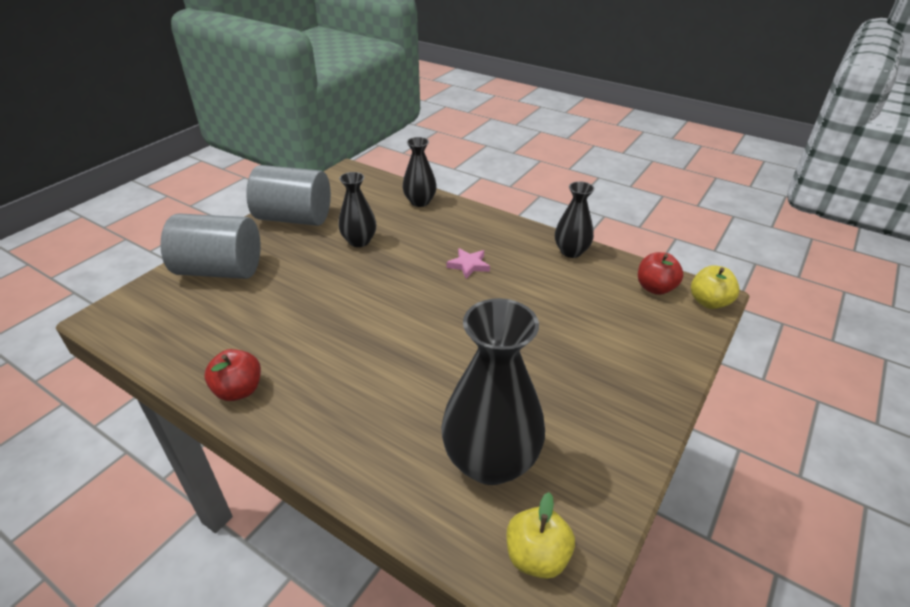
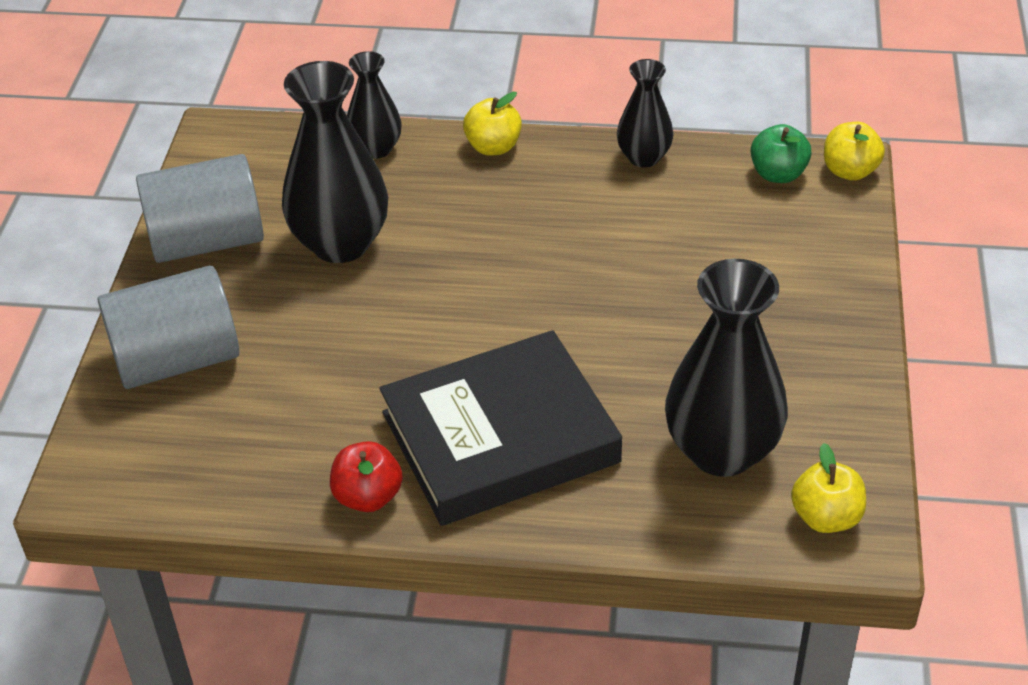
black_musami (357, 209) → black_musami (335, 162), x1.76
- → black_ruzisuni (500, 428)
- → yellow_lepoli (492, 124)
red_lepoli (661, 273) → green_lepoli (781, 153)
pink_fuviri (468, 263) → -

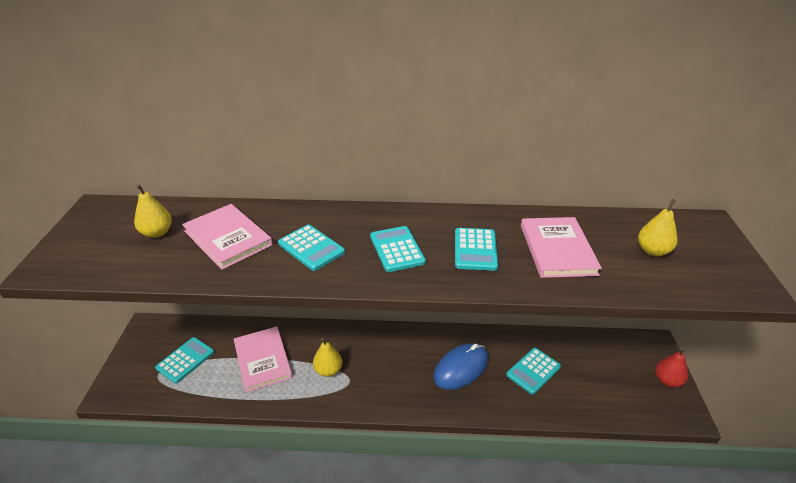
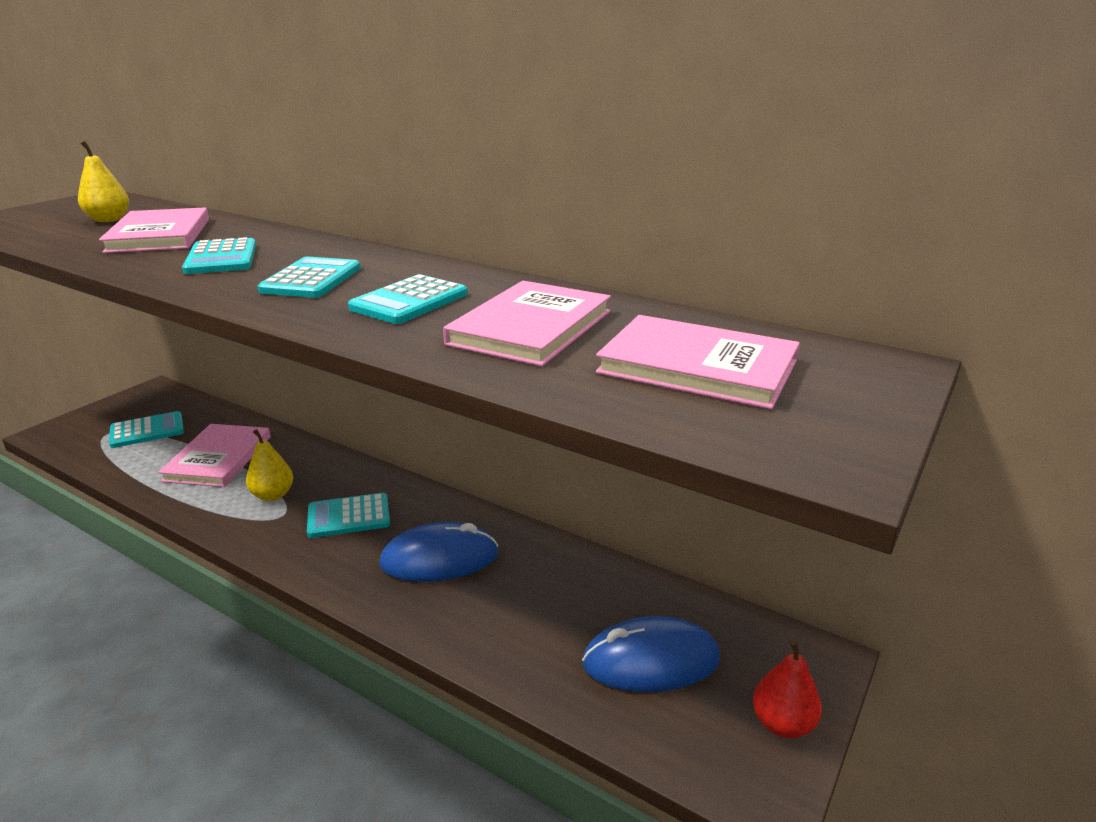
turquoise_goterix (533, 371) → turquoise_goterix (348, 515), moved
- → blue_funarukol (651, 654)
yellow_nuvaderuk (658, 227) → pink_ruzisuni (698, 362)

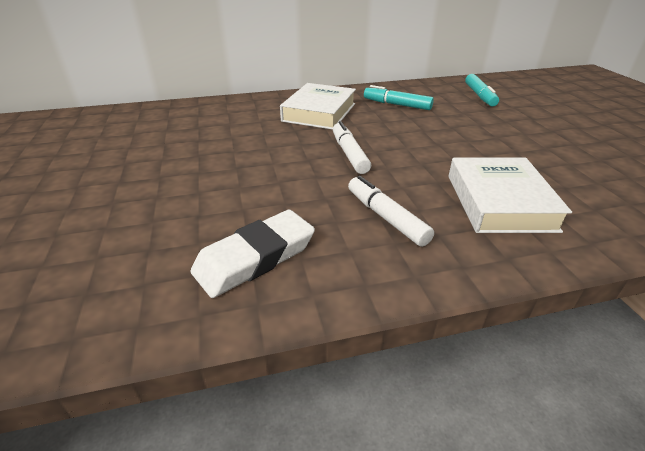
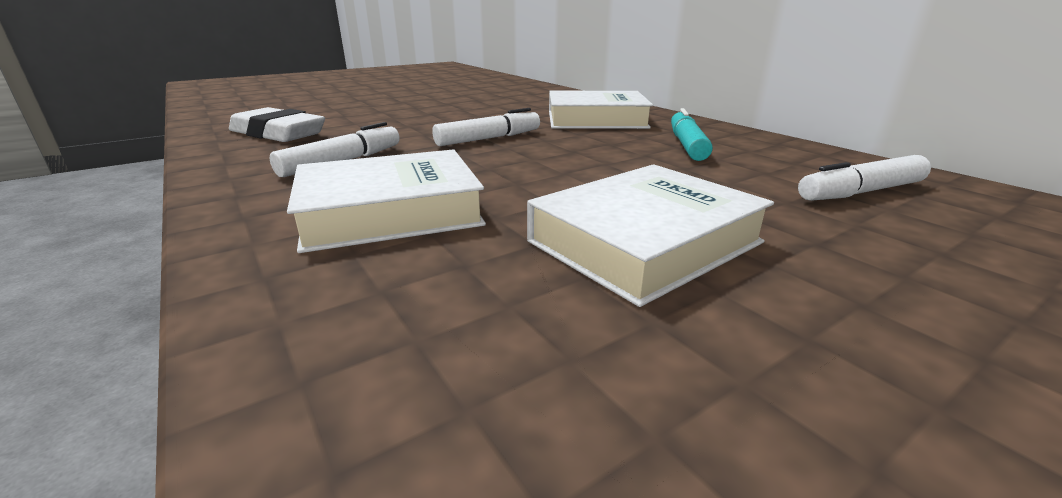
- → white_ruzisuni (650, 235)
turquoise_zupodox (482, 90) → white_zupodox (864, 178)

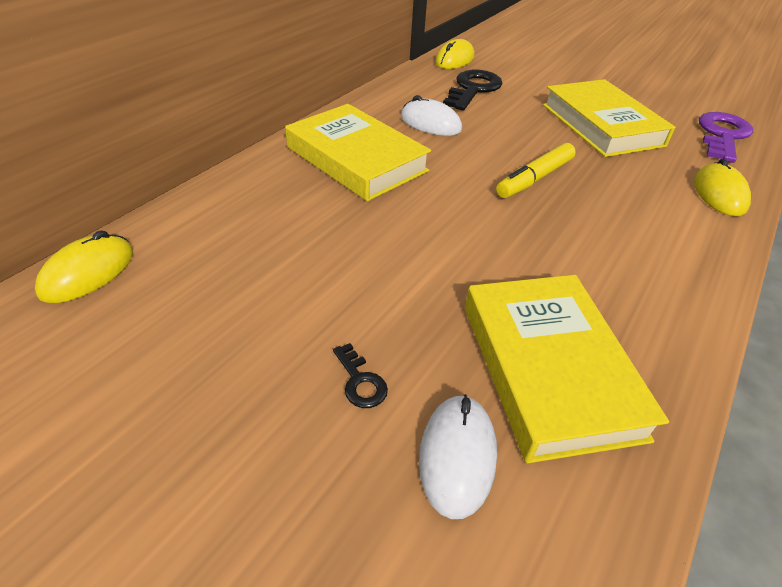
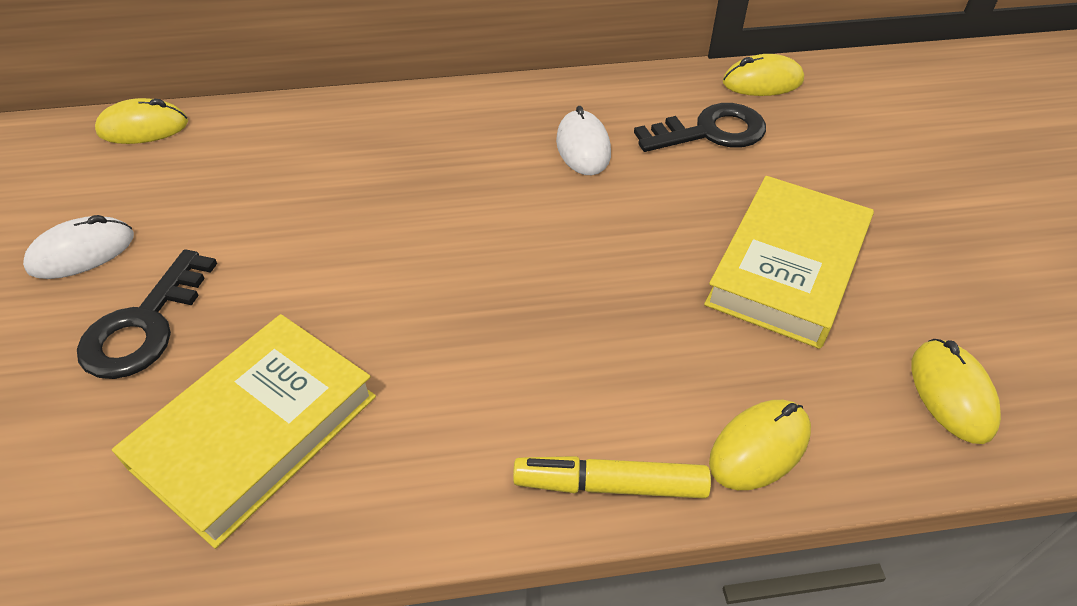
white_funarukol (458, 456) → white_funarukol (78, 247), moved
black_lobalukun (360, 375) → black_lobalukun (147, 314), x2.17
yellow_zupodox (536, 170) → yellow_zupodox (612, 477), moved
purple_lobalukun (726, 137) → yellow_funarukol (956, 391)
yellow_ruzisuni (358, 152) → -

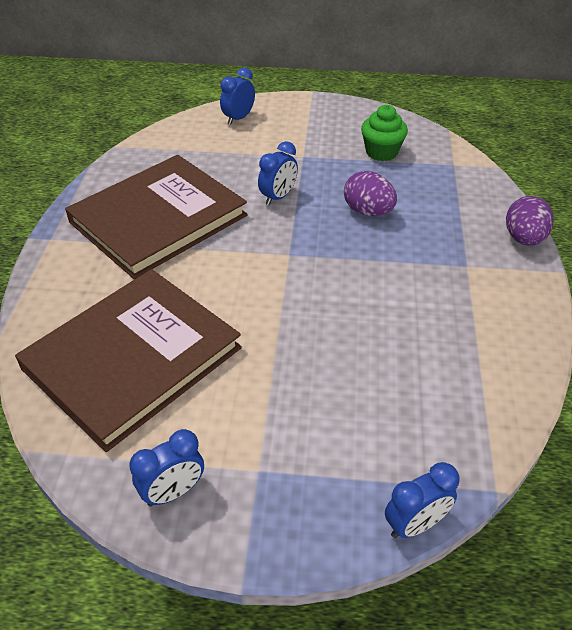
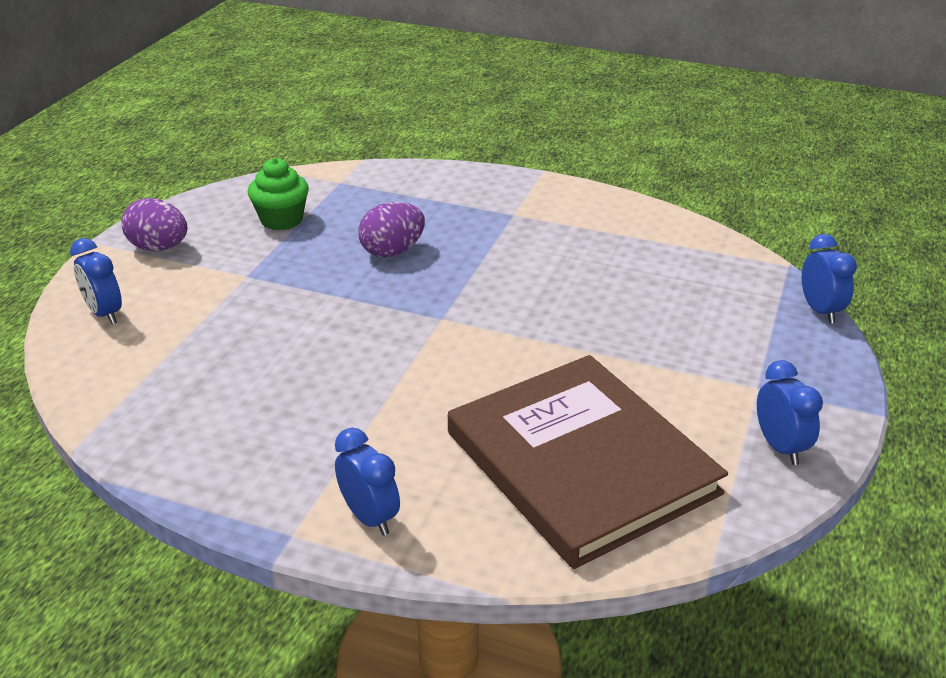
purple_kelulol (530, 221) → purple_kelulol (154, 224), moved
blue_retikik (278, 173) → blue_retikik (367, 482), moved
brown_ruzisuni (156, 217) → -

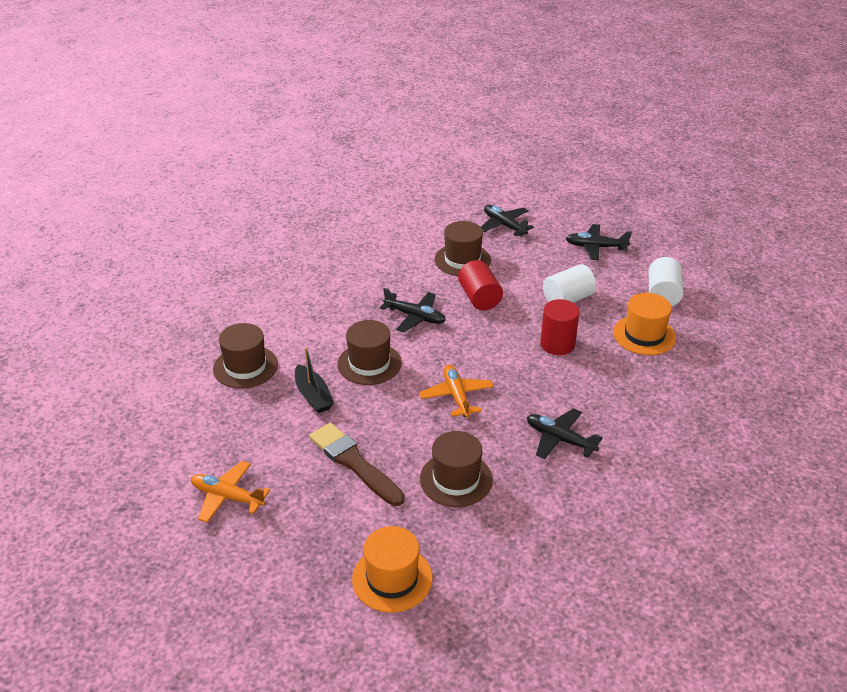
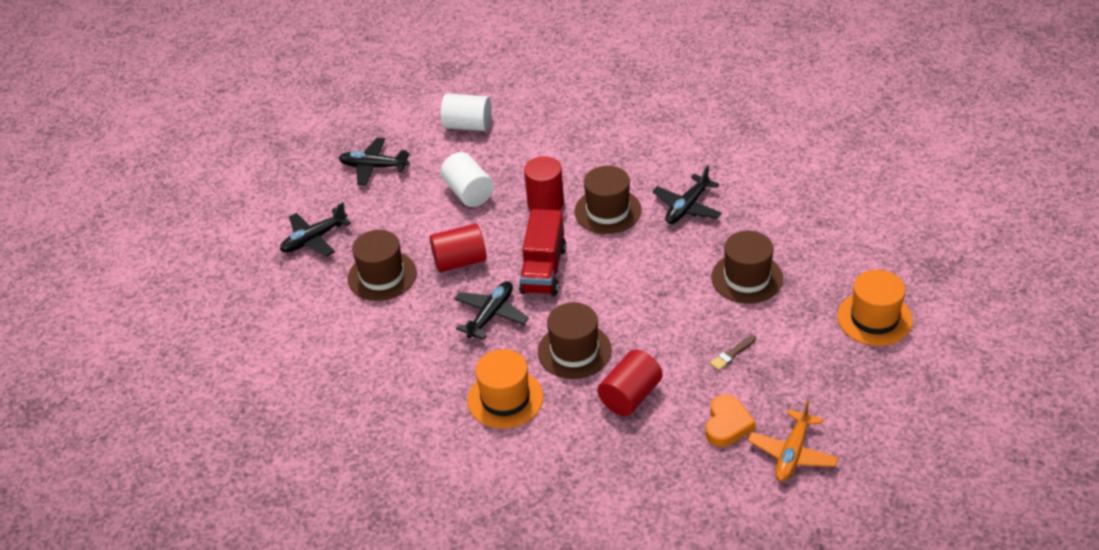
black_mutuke (599, 242) → black_mutuke (374, 162), 90 degrees clockwise
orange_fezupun (644, 324) → orange_fezupun (505, 389), moved
- → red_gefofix (542, 252)
brown_fezupun (245, 356) → brown_fezupun (608, 200), moved
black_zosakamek (314, 380) → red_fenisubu (630, 382)
- → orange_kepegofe (730, 420)
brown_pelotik (357, 464) → brown_pelotik (733, 352), x0.43
orange_mutuke (456, 391) → -

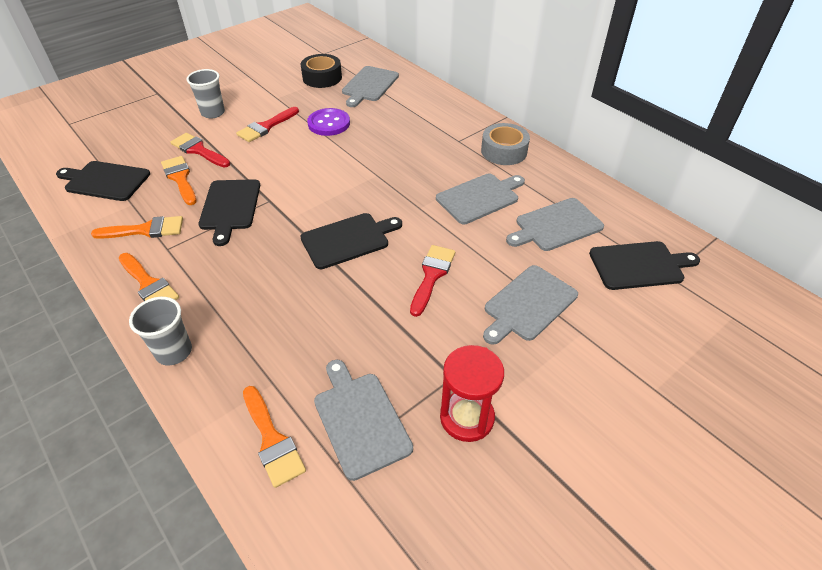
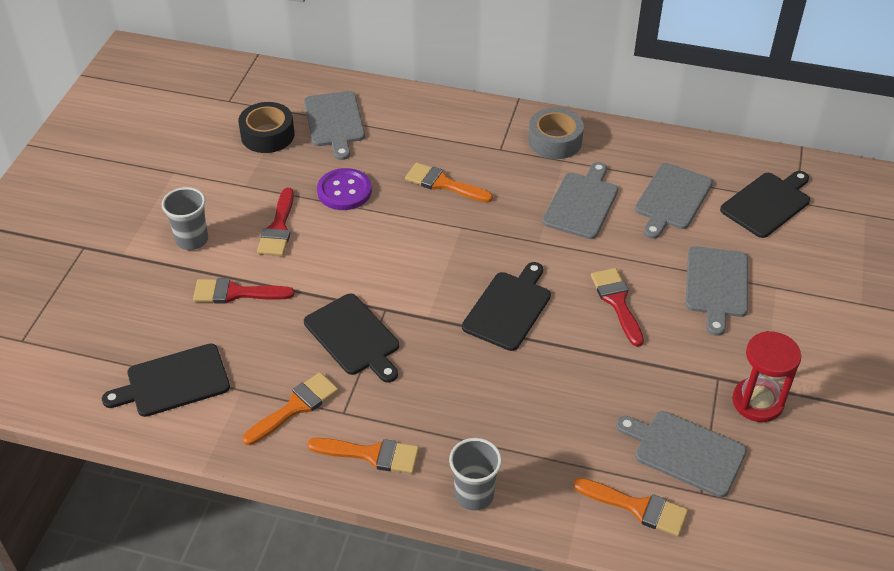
orange_pelotik (178, 180) → orange_pelotik (449, 182), moved

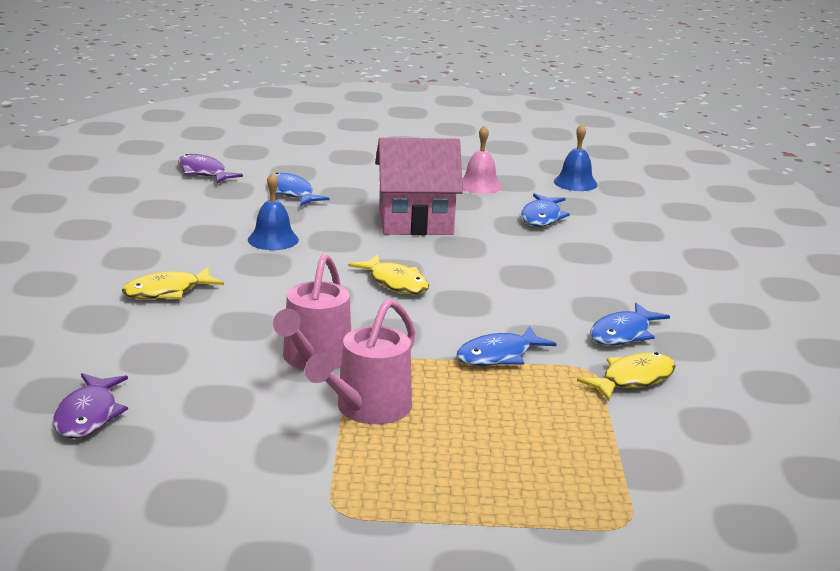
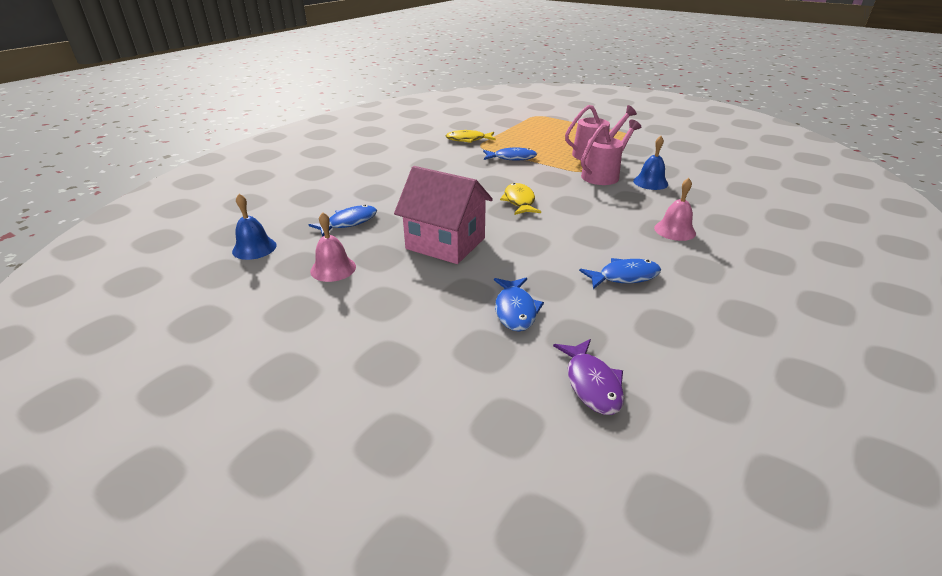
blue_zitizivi (630, 324) → blue_zitizivi (620, 273), moved
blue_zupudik (273, 211) → blue_zupudik (650, 163), moved
yellow_zitizivi (173, 283) → pink_zupudik (675, 209)
purple_zitizivi (90, 406) → -

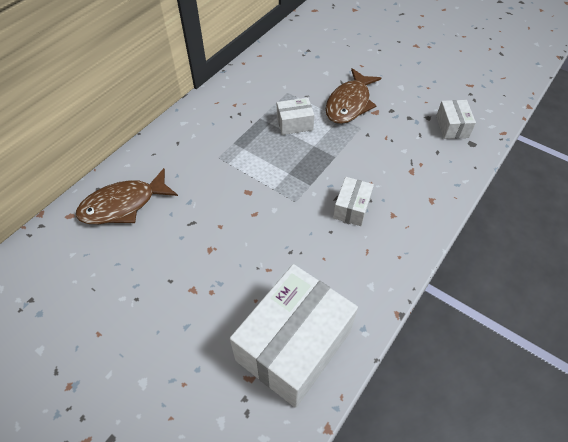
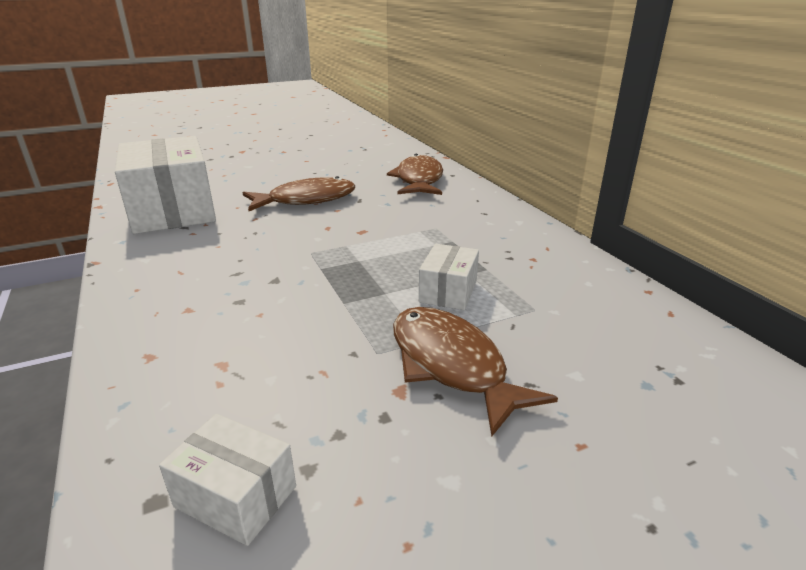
- → brown_zitizivi (299, 193)
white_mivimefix (353, 201) → -

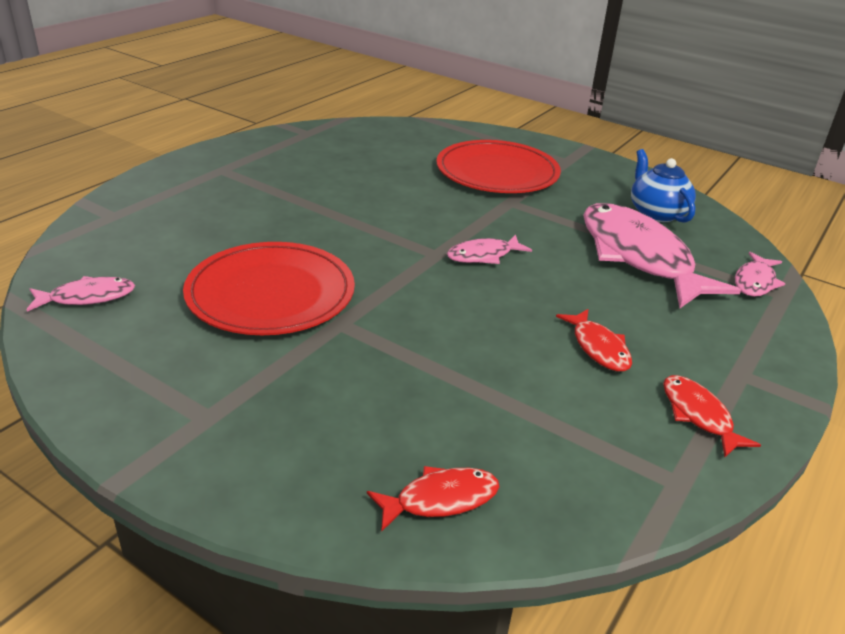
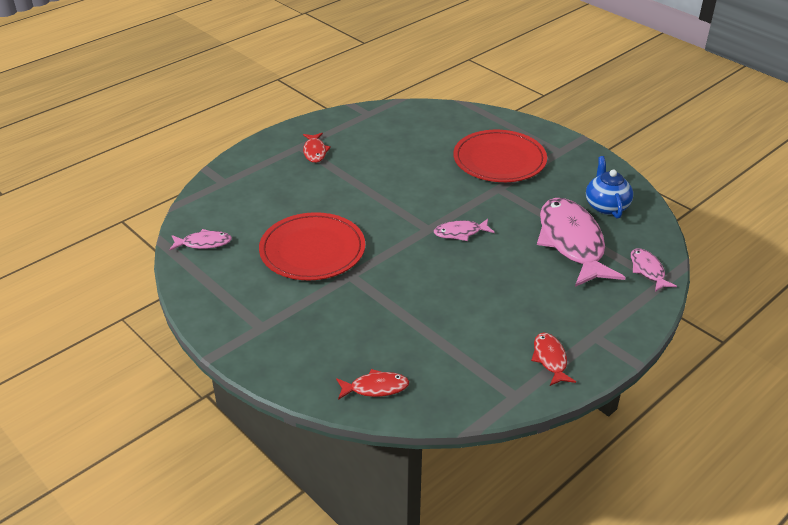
red_zitizivi (594, 340) → red_zitizivi (317, 148), moved
pink_zitizivi (760, 274) → pink_zitizivi (654, 270), 120 degrees clockwise

